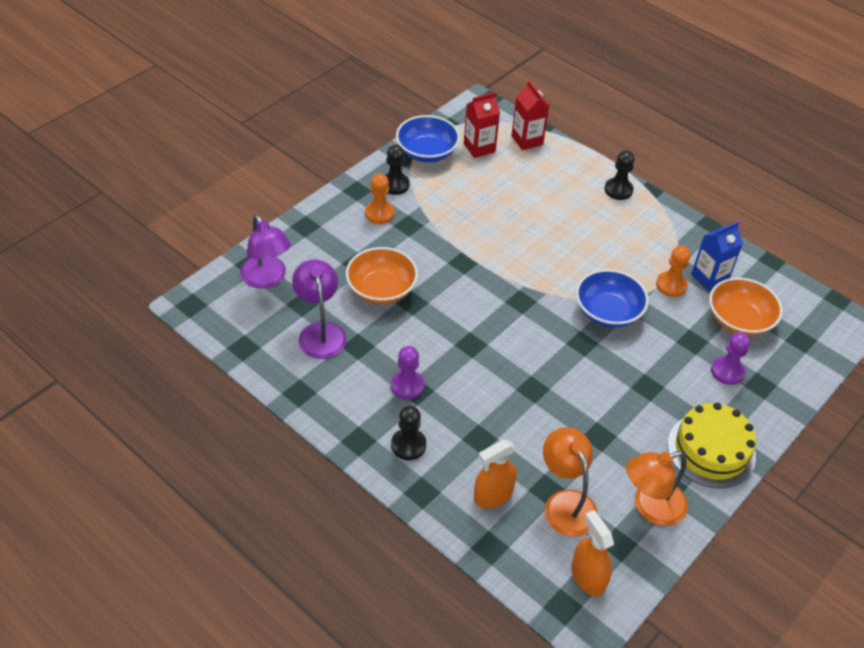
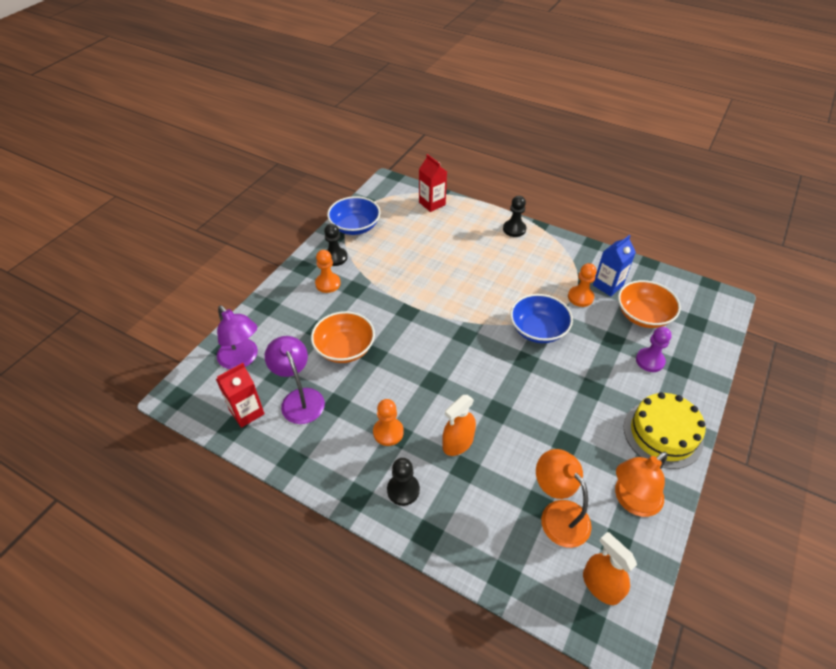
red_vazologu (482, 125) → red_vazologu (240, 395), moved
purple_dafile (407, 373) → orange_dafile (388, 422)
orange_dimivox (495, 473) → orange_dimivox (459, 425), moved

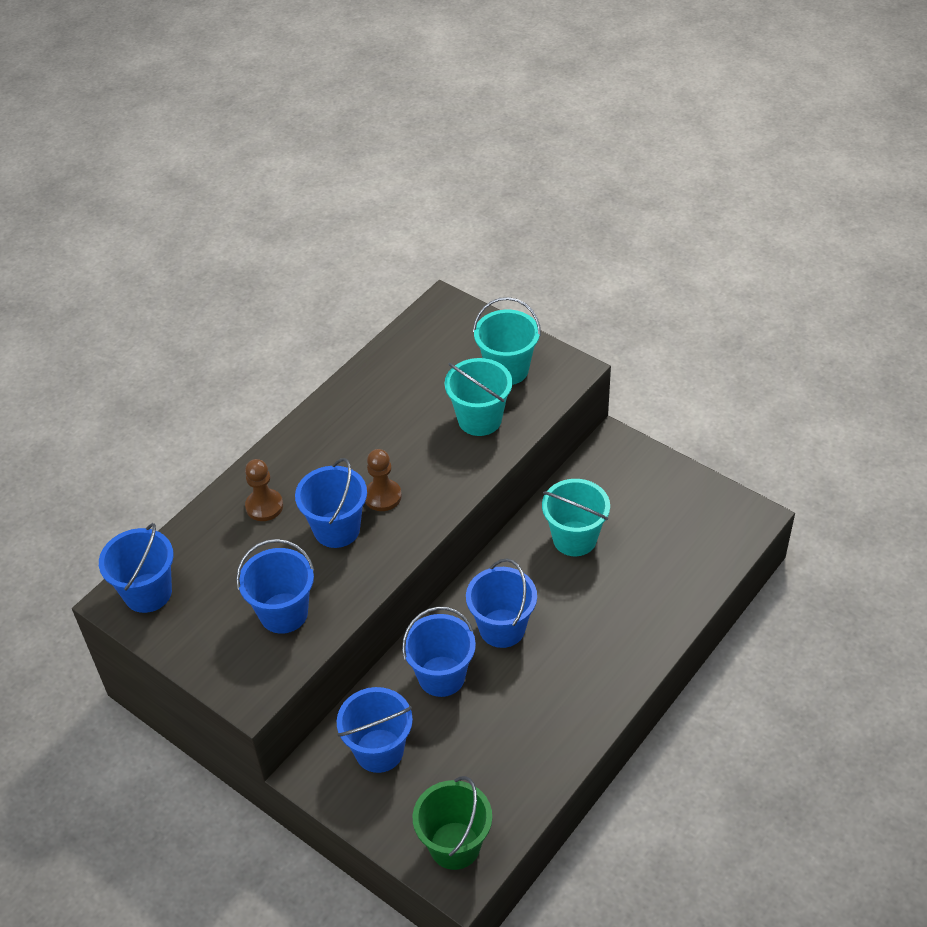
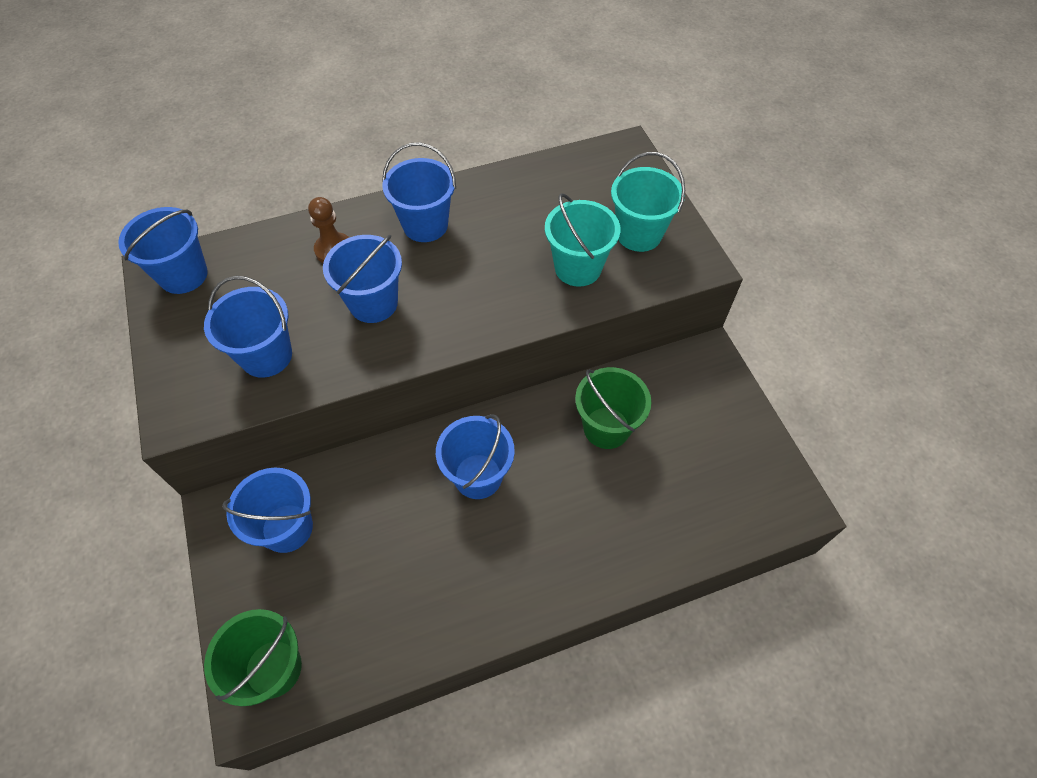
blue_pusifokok (439, 652) → blue_pusifokok (419, 192), moved
turquoise_pusifokok (576, 517) → green_pusifokok (613, 408)
brown_dafile (383, 480) → -

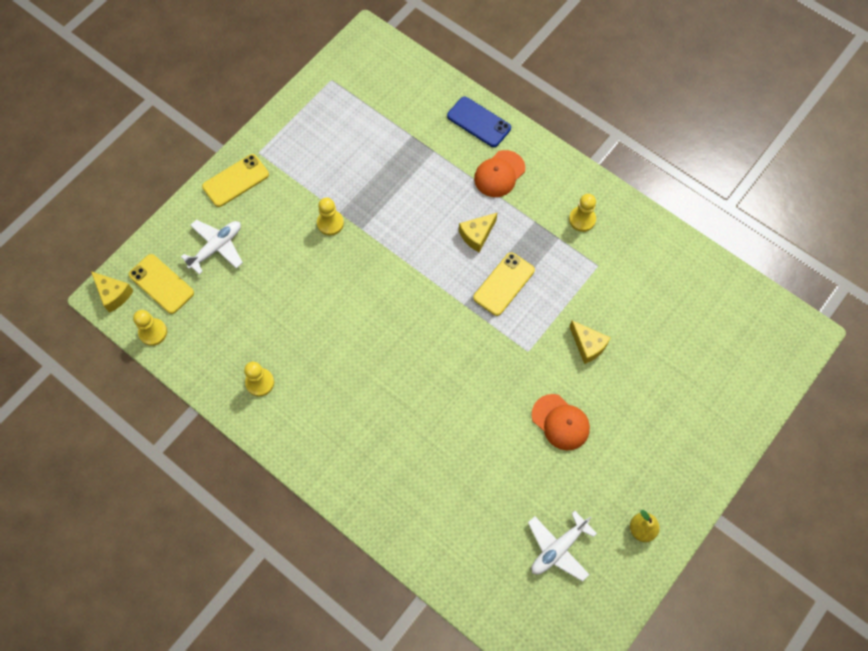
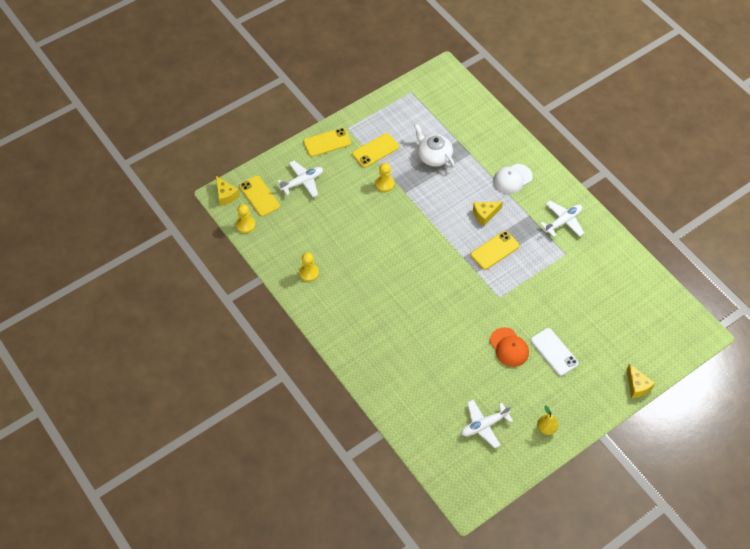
- → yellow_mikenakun (375, 150)
- → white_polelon (434, 146)
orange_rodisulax (499, 173) → white_rodisulax (513, 179)
- → white_mikenakun (555, 352)
yellow_dafile (582, 213) → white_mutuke (562, 219)
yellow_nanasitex (590, 342) → yellow_nanasitex (641, 381), moved
blue_mikenakun (479, 122) → -

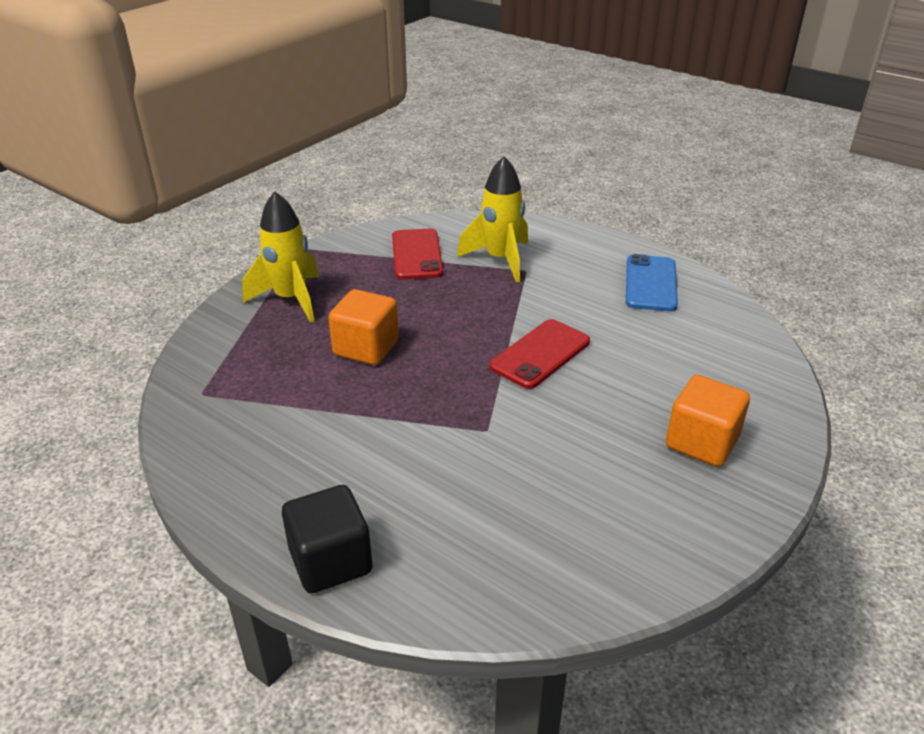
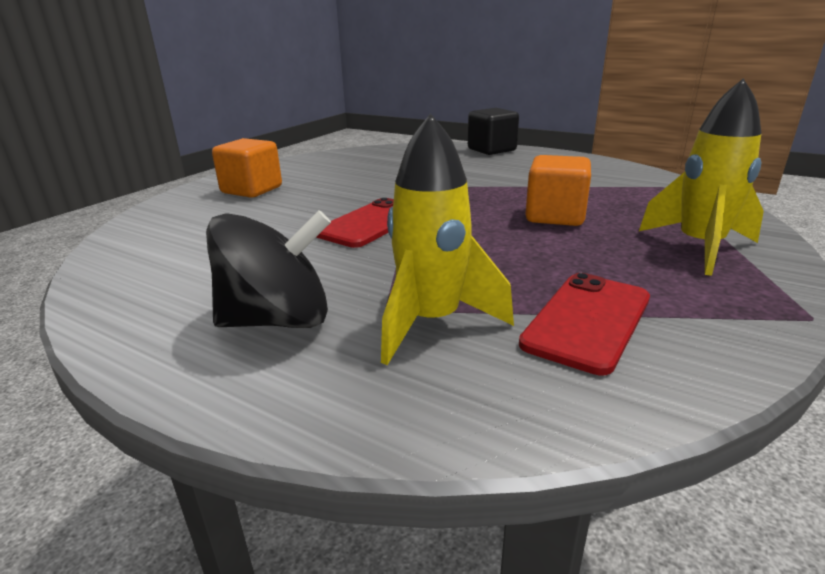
- → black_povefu (268, 269)
red_mikenakun (417, 254) → red_mikenakun (584, 324), 45 degrees clockwise
blue_mikenakun (652, 282) → -

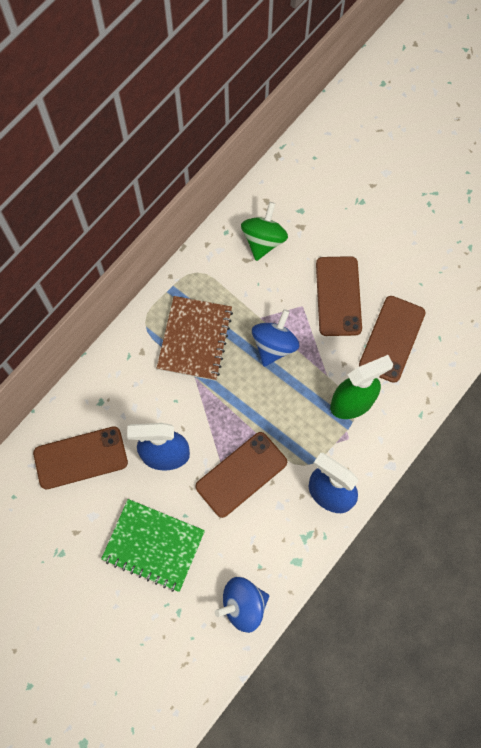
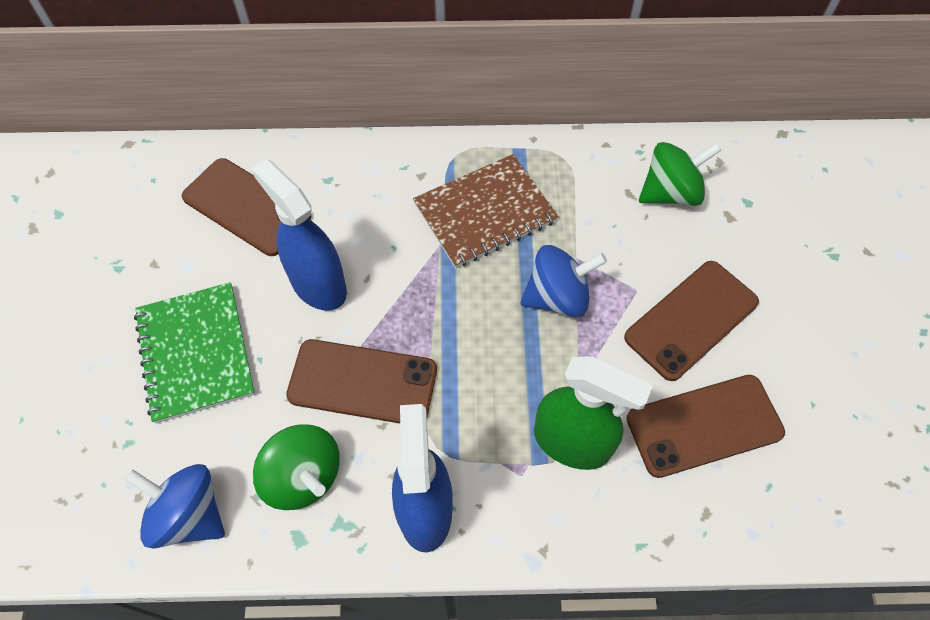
- → green_povefu (296, 467)

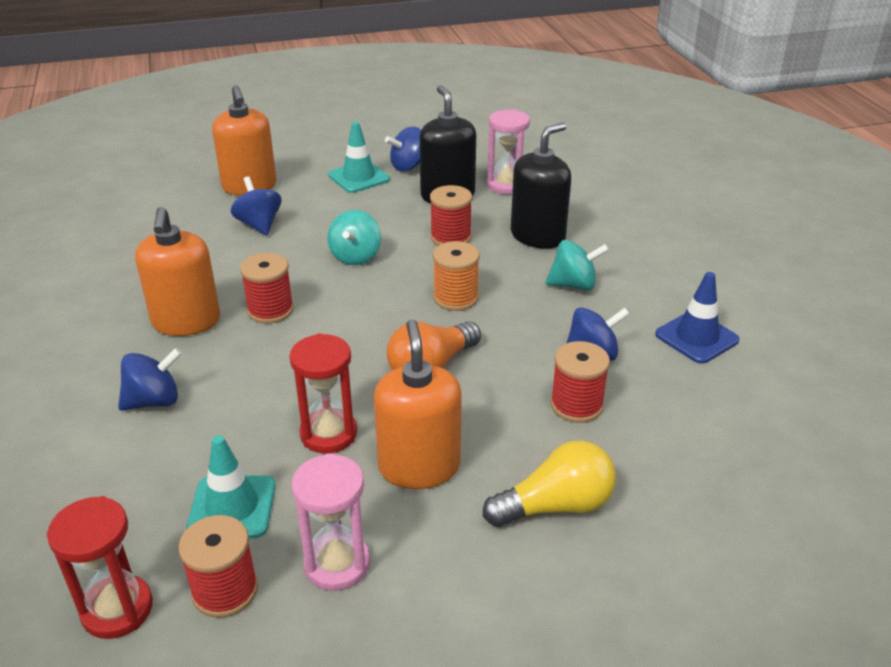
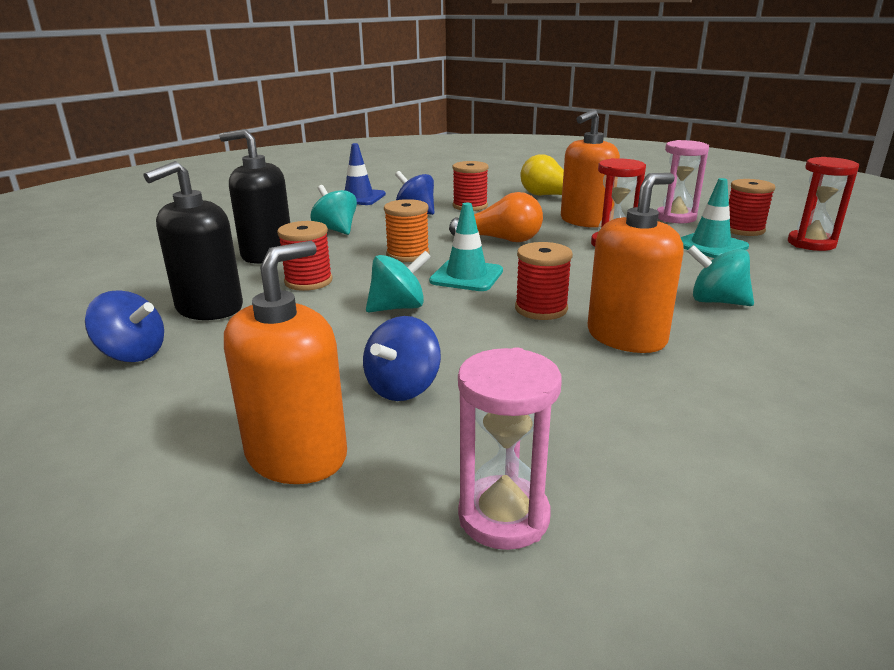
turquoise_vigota (359, 157) → turquoise_vigota (466, 247), moved
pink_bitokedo (508, 152) → pink_bitokedo (510, 448), moved
blue_povefu (150, 379) → turquoise_povefu (720, 275)

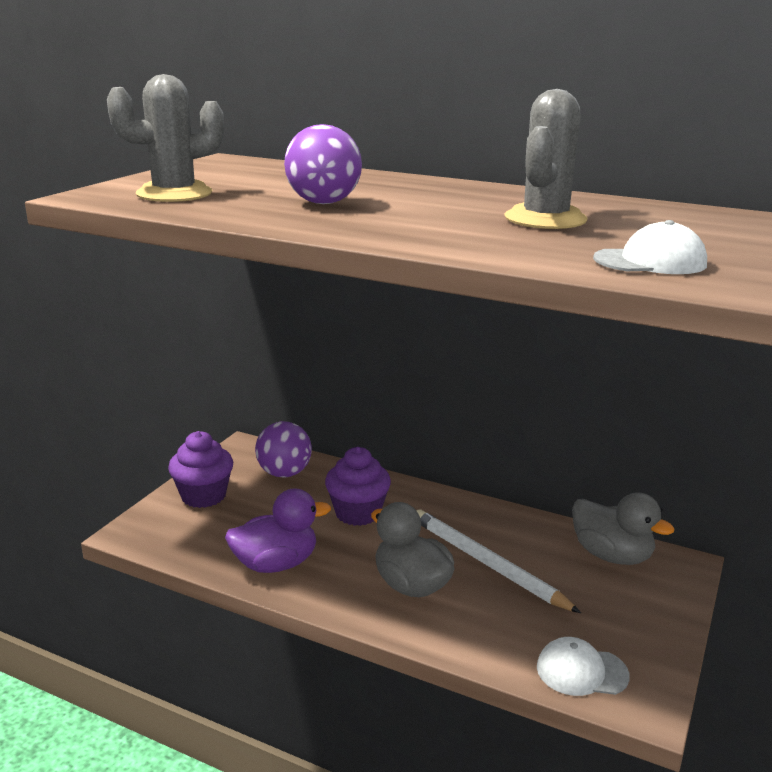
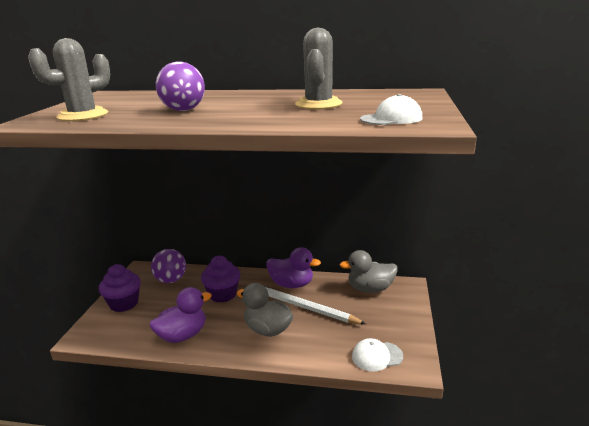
- → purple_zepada (293, 267)
grey_zepada (623, 528) → grey_zepada (369, 271), 150 degrees clockwise

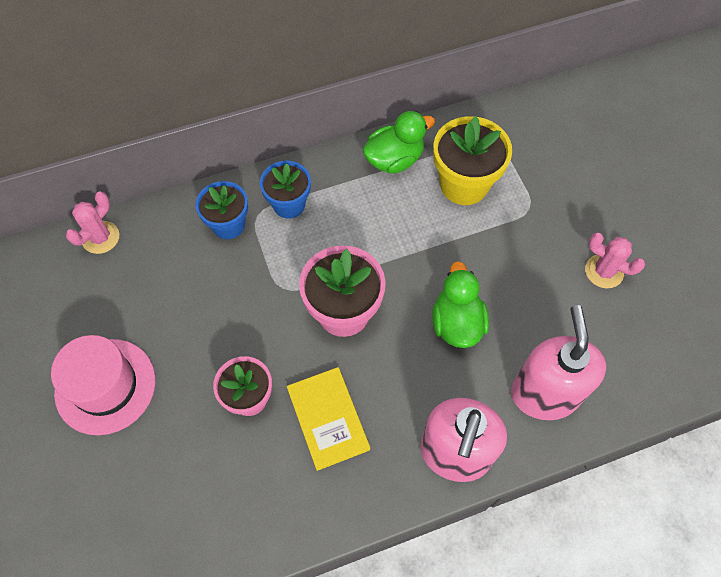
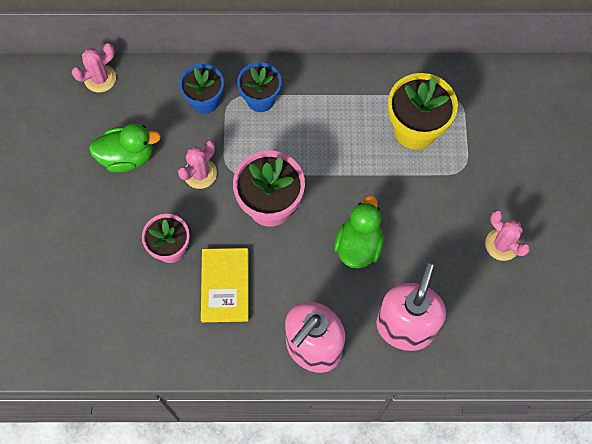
green_zepada (399, 142) → green_zepada (125, 148), moved
- → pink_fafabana (197, 164)
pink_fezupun (103, 385) → -

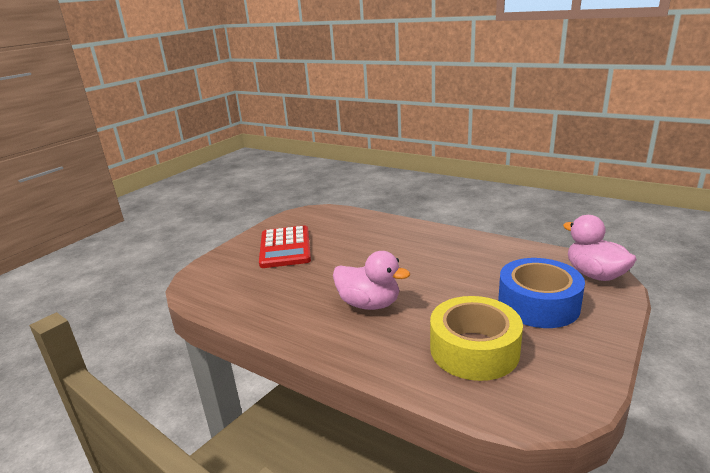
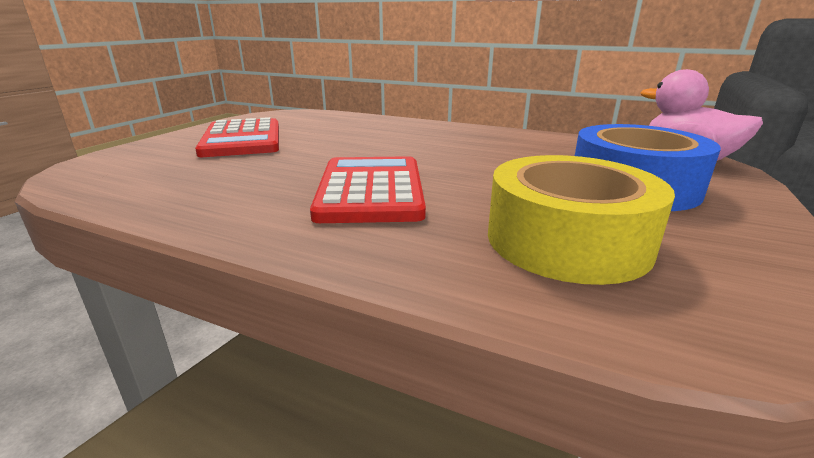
pink_zepada (371, 280) → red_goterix (368, 189)

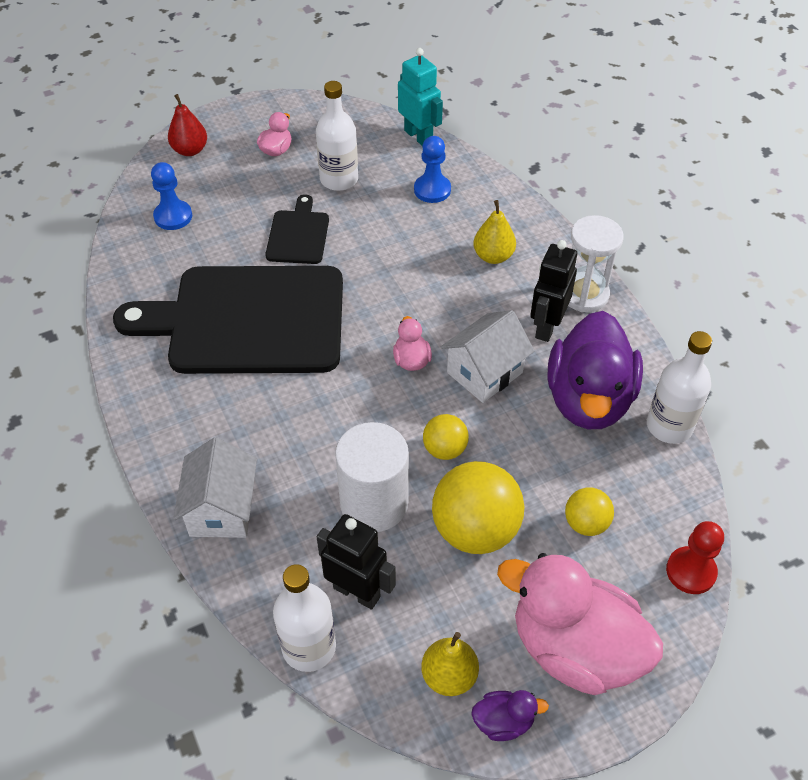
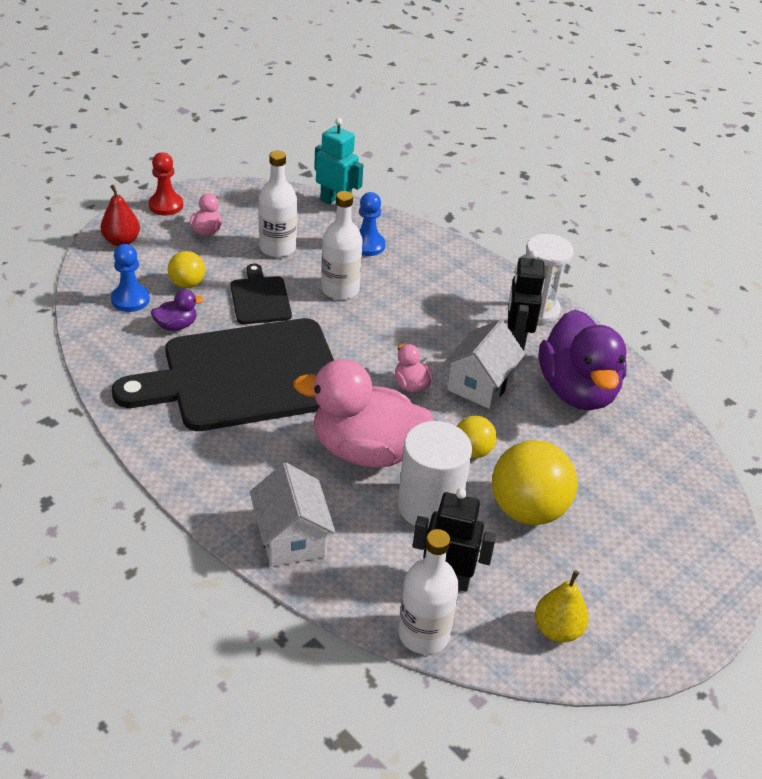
red_dafile (695, 557) → red_dafile (166, 183), moved
purple_zepada (510, 715) → purple_zepada (177, 310), moved
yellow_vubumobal (589, 512) → yellow_vubumobal (186, 269), moved
pink_zepada (580, 624) → pink_zepada (363, 413), moved
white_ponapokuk (679, 387) → white_ponapokuk (342, 245), moved
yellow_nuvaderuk (494, 232) → -

